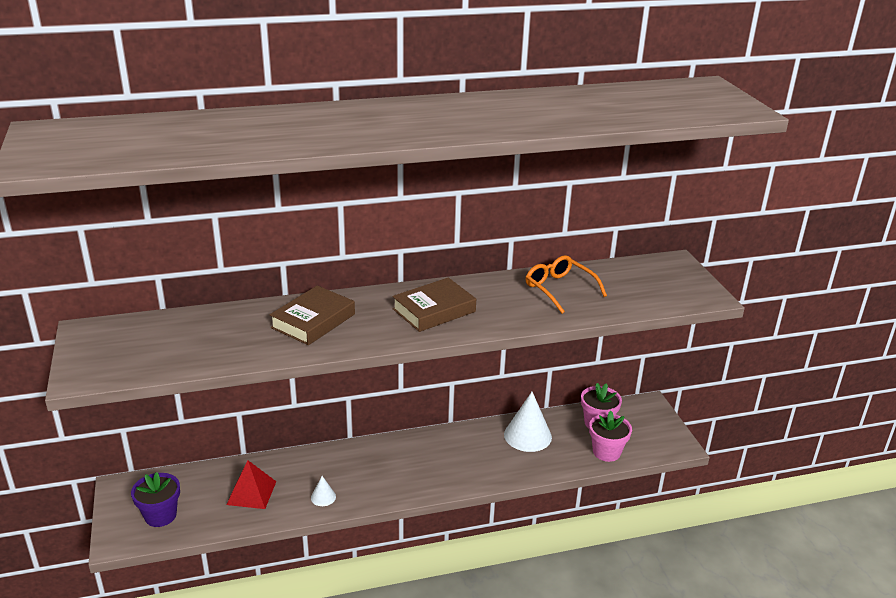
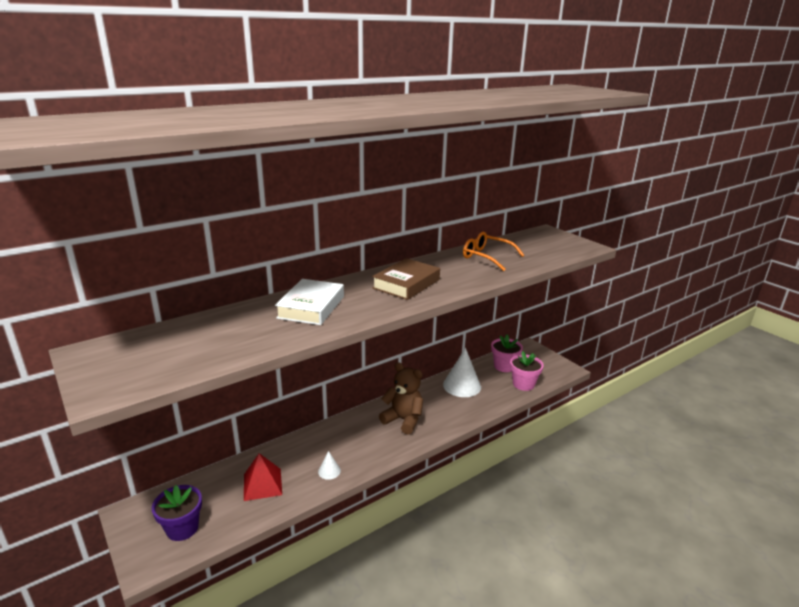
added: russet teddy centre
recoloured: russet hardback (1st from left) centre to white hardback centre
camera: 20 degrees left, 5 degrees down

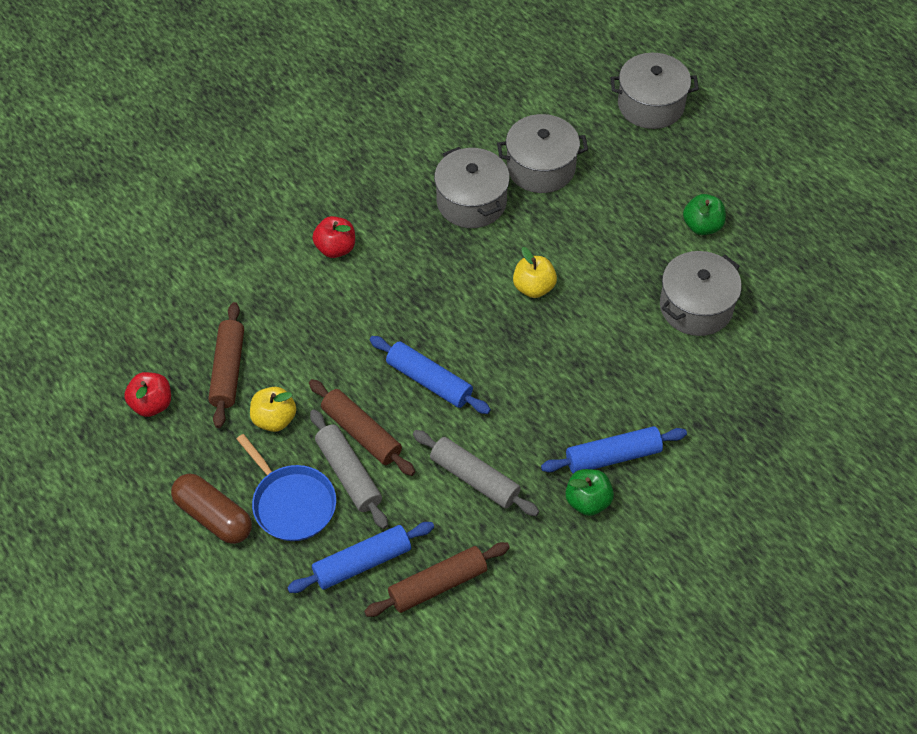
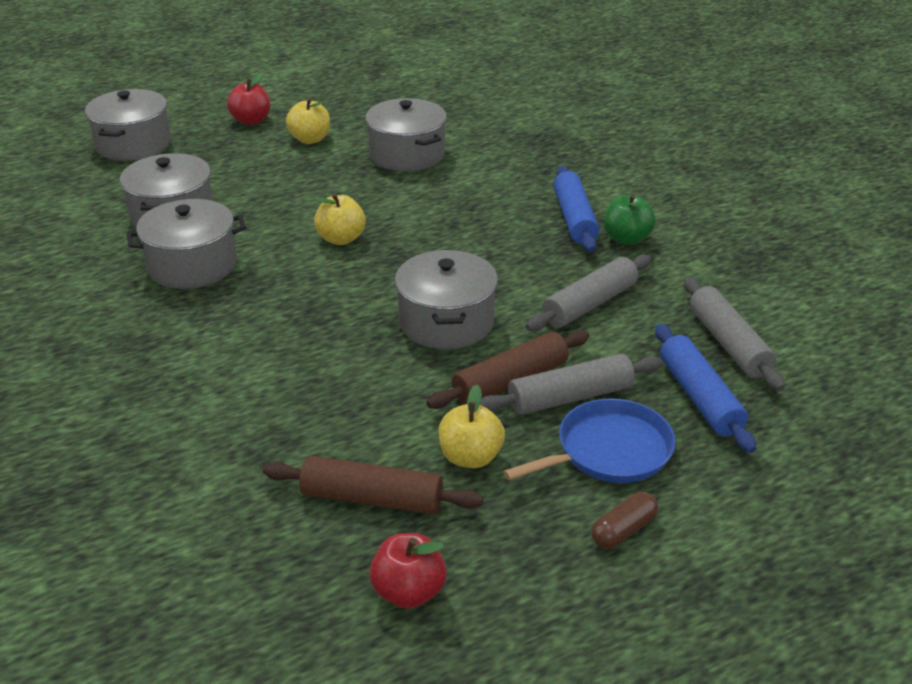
moved: crimson apple (2nd from left in the first image) top centre to crimson apple (1st from left) top left
replaced: cobalt dough roller (2nd from left) centre to ash-grey cooking pot (5th from left) centre
recoloured: russet dough roller (3rd from left) bottom centre to ash-grey dough roller (3rd from left) middle right; green apple (2nd from left) top right to golden apple (1st from left) top centre
resized: russet pill shape bottom left = bottom right x0.58
camera: 80 degrees left, 20 degrees down

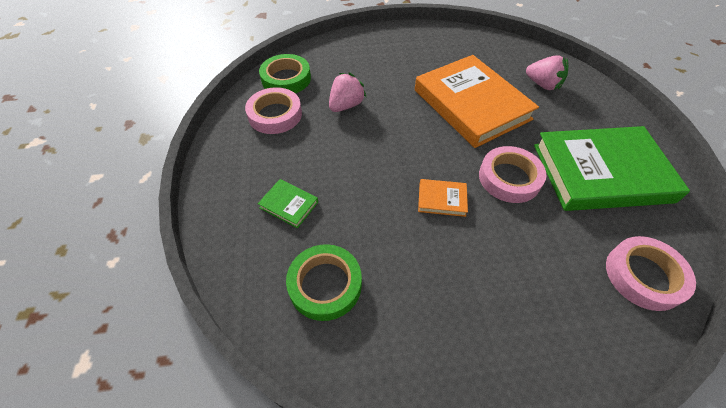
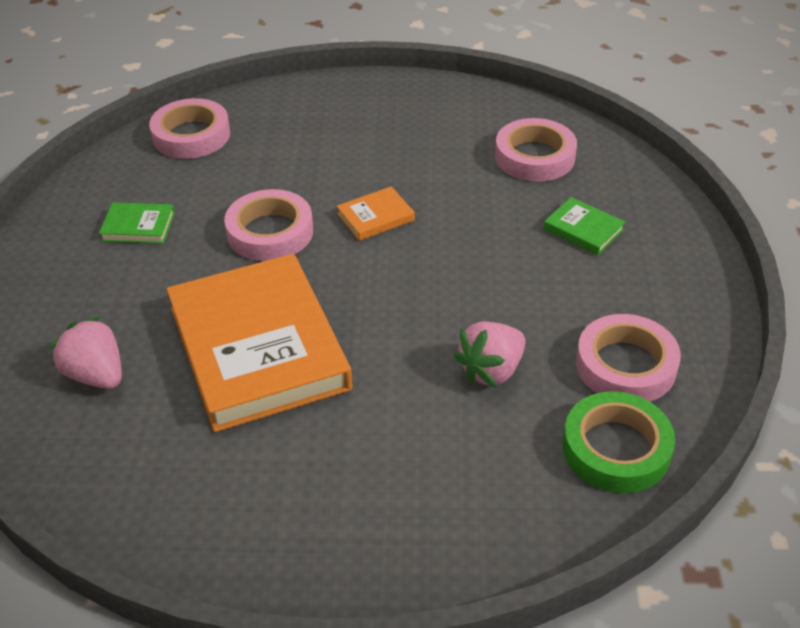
recoloured: green roll of tape (2nd from left) bottom centre to rosy roll of tape (3rd from left) top right
turned: orange-coloured hardback (1st from left in the first image) centre = centre 45 degrees counterclockwise
resized: green hardback (2nd from left in the first image) middle right = middle left x0.40
camera: 170 degrees left, 10 degrees down

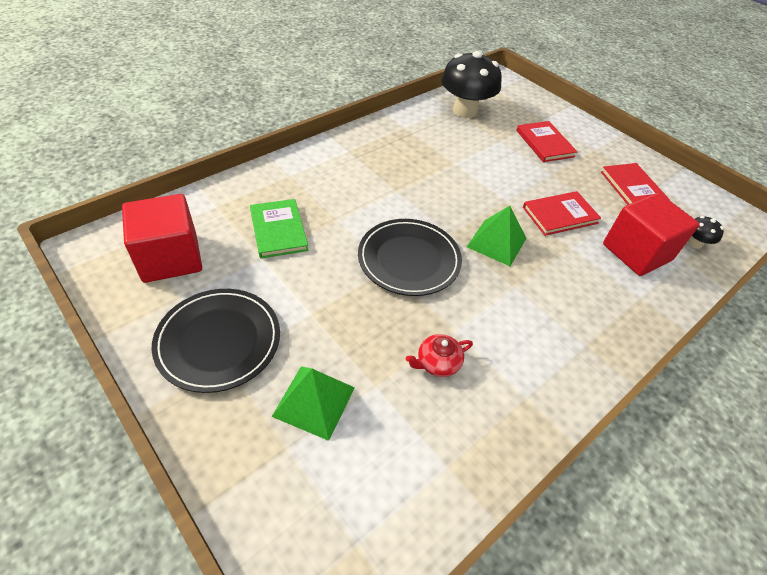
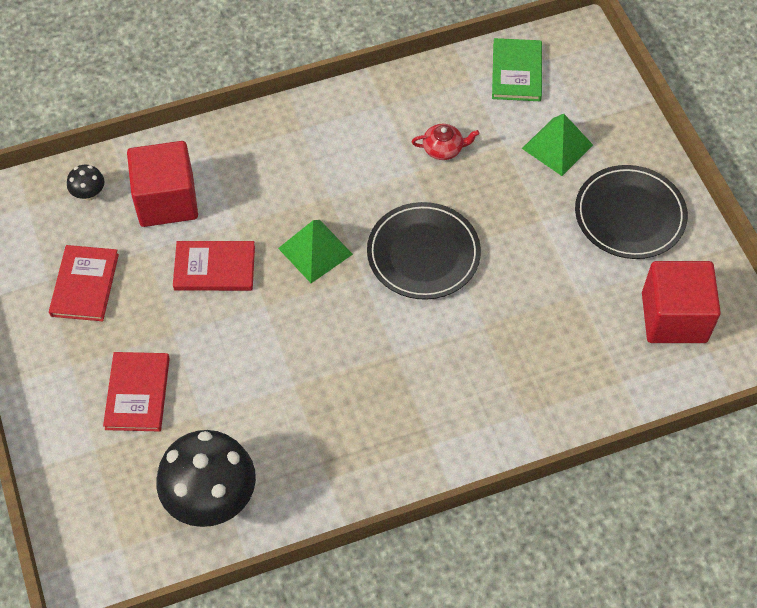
moved: green hardback centre to top right
camera: 155 degrees left, 10 degrees up

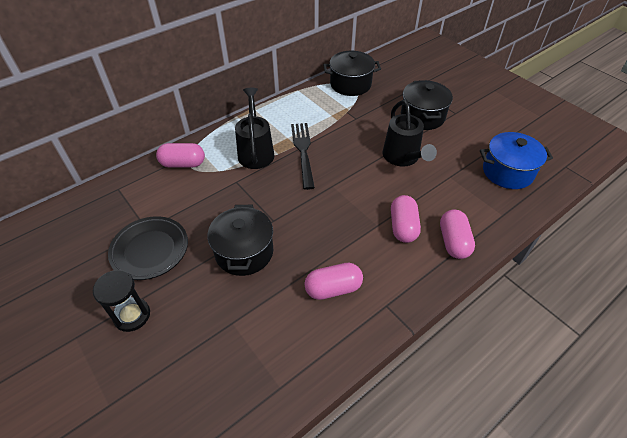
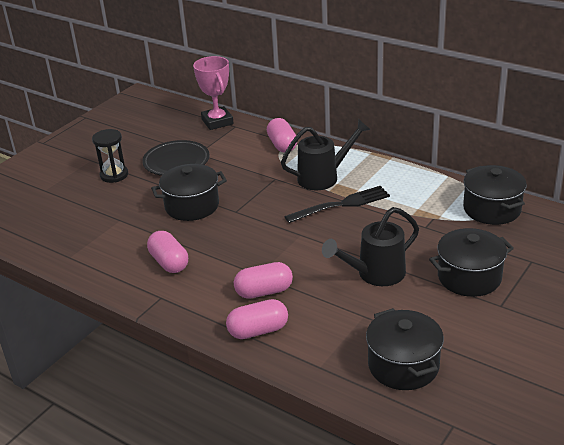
added: rosy prize cup top centre
recoloured: cobalt cooking pot middle right to jet-black cooking pot (2nd from left) bottom right
camera: 75 degrees right, 15 degrees down

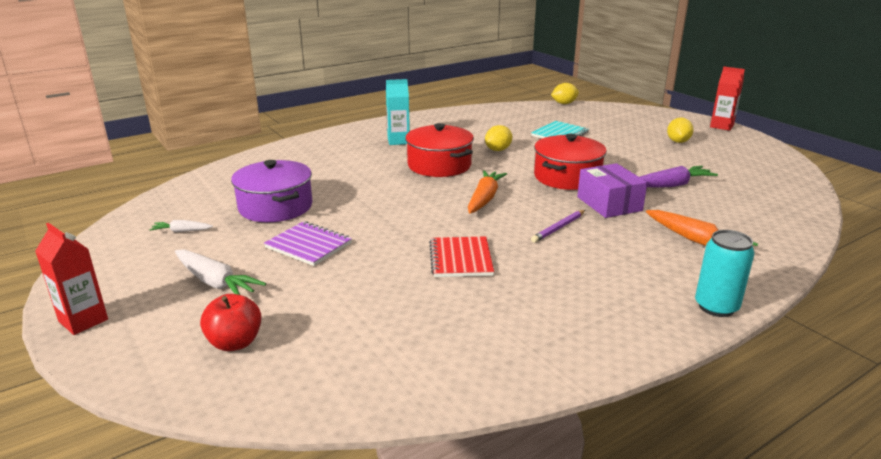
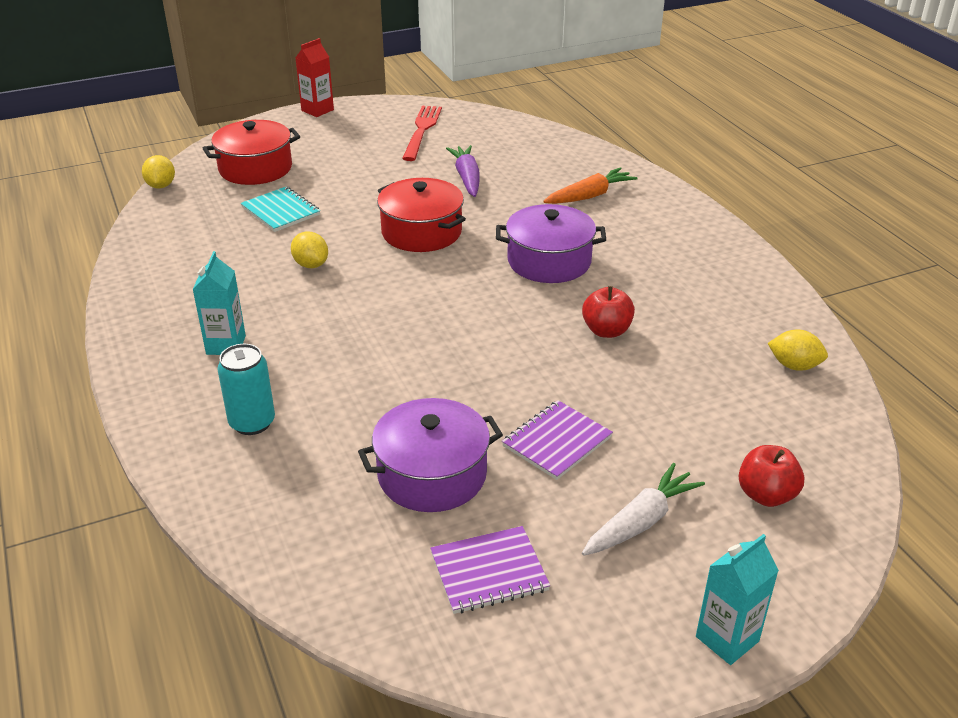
removed: orange-coloured toy carrot (1st from left) centre; violet box middle right
added: crimson table fork top centre
moved: crimson cooking pot (1st from left) top centre to top left; golden lemon (3rd from left) top right to middle right; teal tin middle right to middle left
replaced: white toy carrot (1st from left) middle left to violet notepad (1st from left) bottom centre; crimson notepad centre to crimson apple (1st from left) centre; violet lead pencil centre to violet cooking pot (2nd from left) centre
recoloured: crimson carton (1st from left) middle left to teal carton (2nd from left) bottom right
camera: 80 degrees left, 10 degrees up

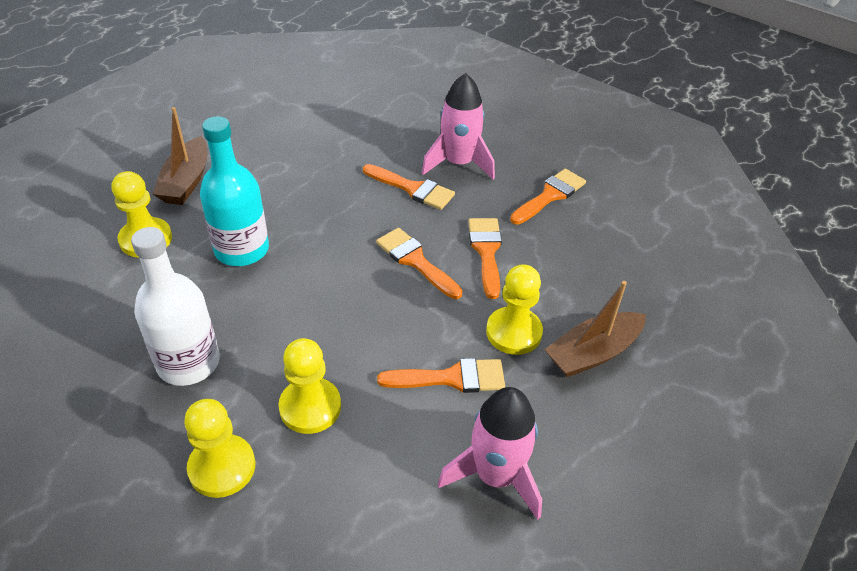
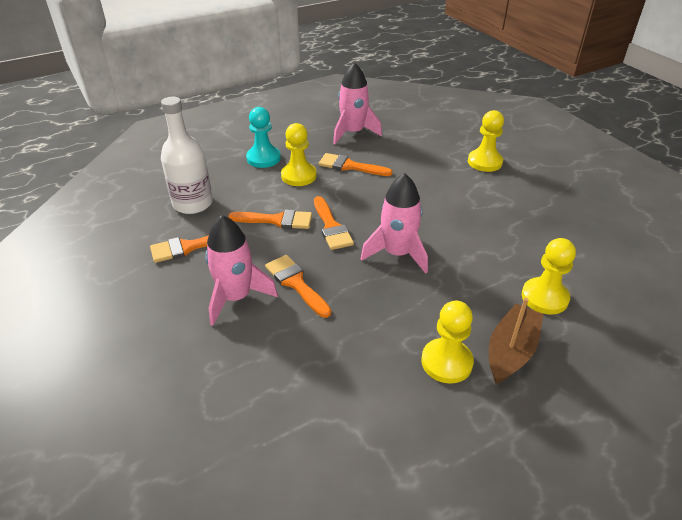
removed: teal bottle middle left
added: rosy toy rocket (3rd from left) centre
moved: white bottle middle left to top left; golden chess pawn (3rd from left in the first image) bottom centre to golden chess pawn (2nd from left) centre
replaced: russet toy boat (2nd from left) middle right to teal chess pawn top centre
turned: orange-coloured paintbrush (4th from left in the first image) centre = centre 105 degrees counterclockwise
camera: 155 degrees left, 5 degrees down

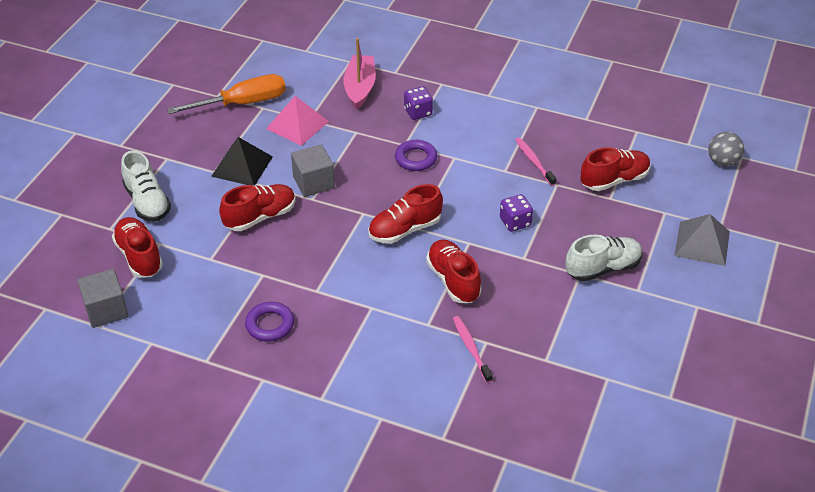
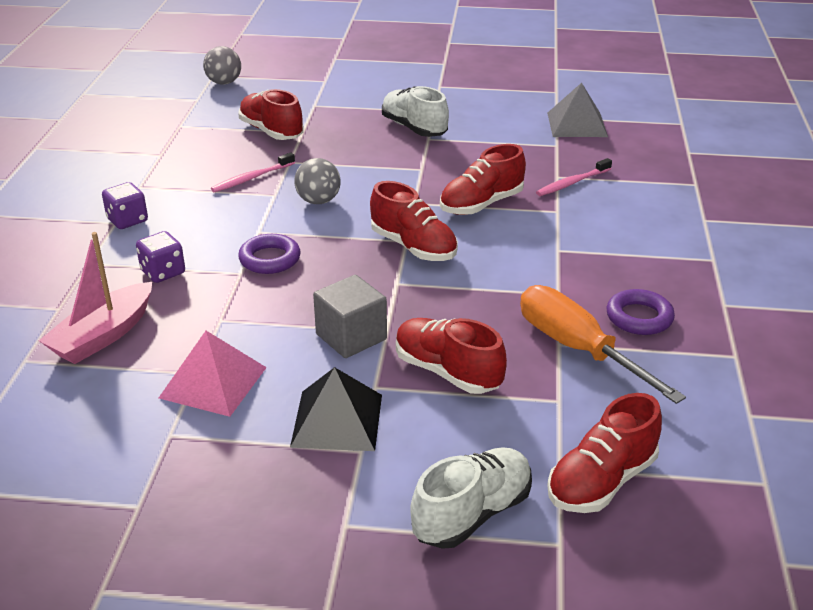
removed: ash-grey cube (1st from left) middle left
added: ash-grey play ball (2nd from left) top centre
moved: orange-coloured screwdriver top left to middle right; violet game die (2nd from left in the first image) centre to violet game die (1st from left) middle left; ash-grey pyramid shape middle right to top right
turned: rosy toy boat top centre = middle left 45 degrees counterclockwise
camera: 105 degrees left, 10 degrees down

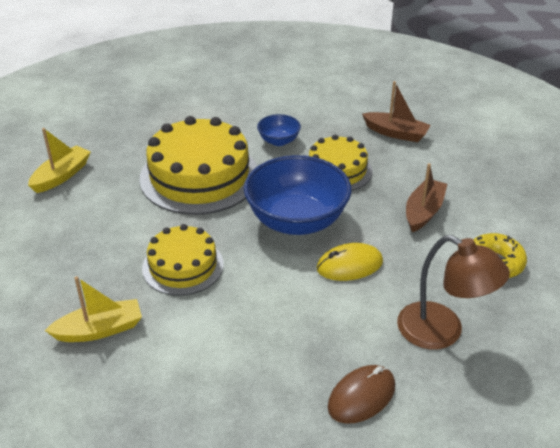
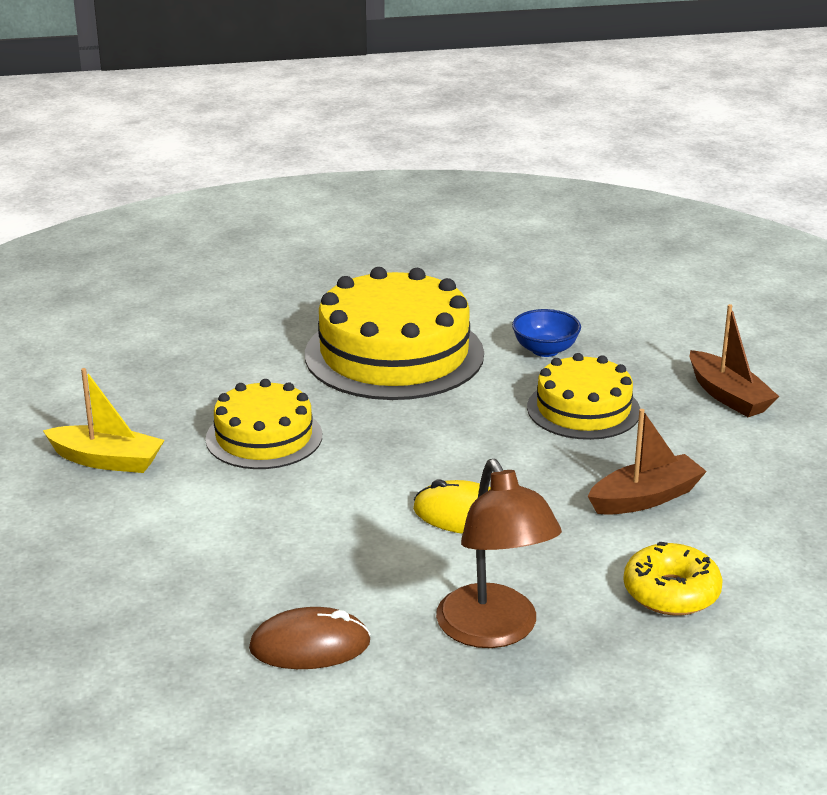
removed: golden toy boat (1st from left) middle left; cobalt serving bowl (2nd from left) centre
camera: 35 degrees right, 10 degrees down

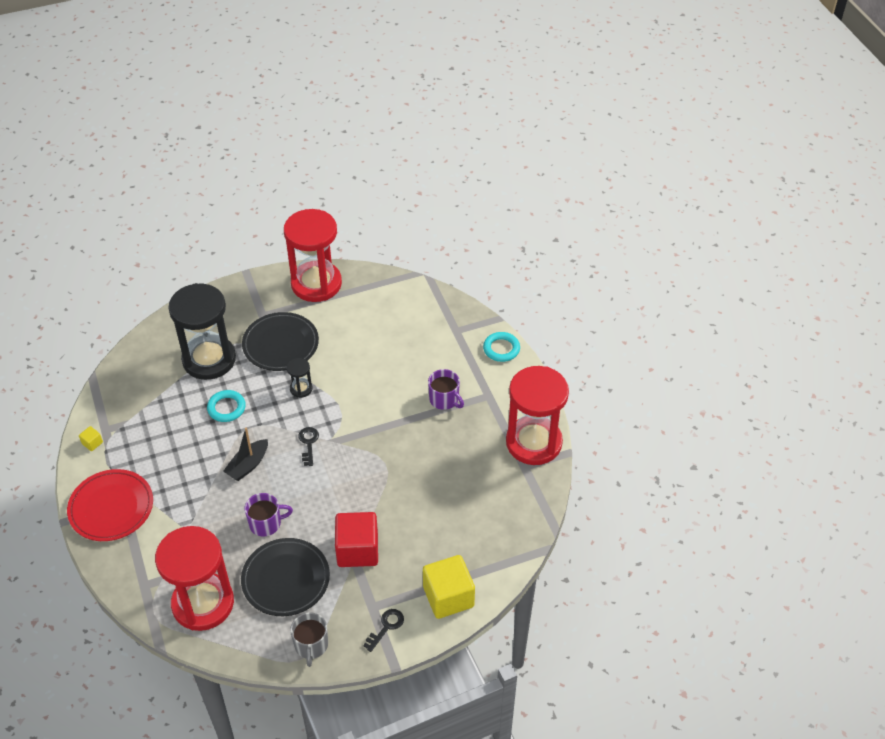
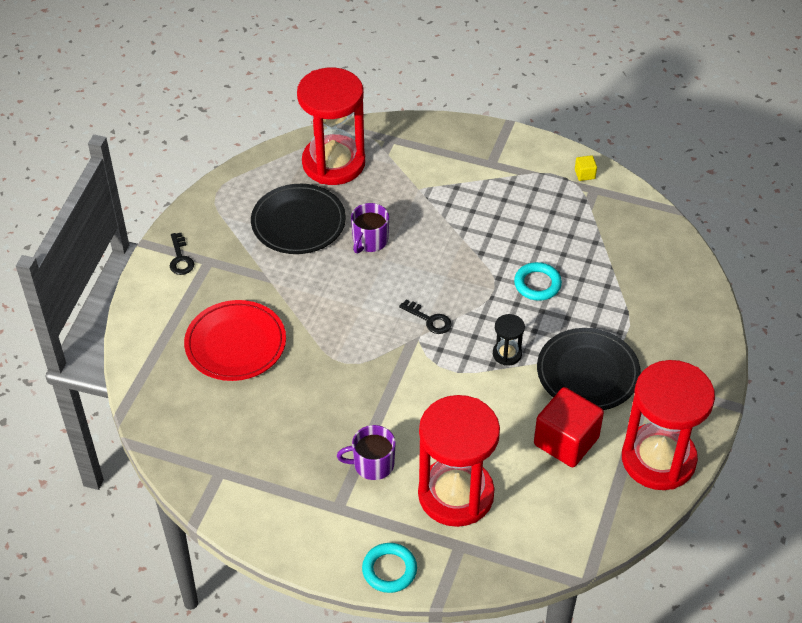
removed: jet-black sand timer (1st from left) middle left; jet-black toy boat middle left; ash-grey tea mug bottom centre; golden cube (2nd from left) bottom centre
moved: crimson flat dish bottom left to middle left; crimson cube bottom centre to bottom right; crimson sand timer (3rd from left in the first image) centre to crimson sand timer (2nd from left) bottom centre
camera: 130 degrees right, 0 degrees up

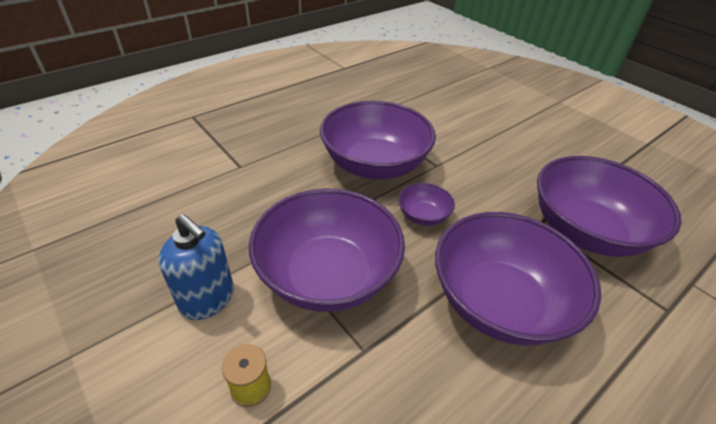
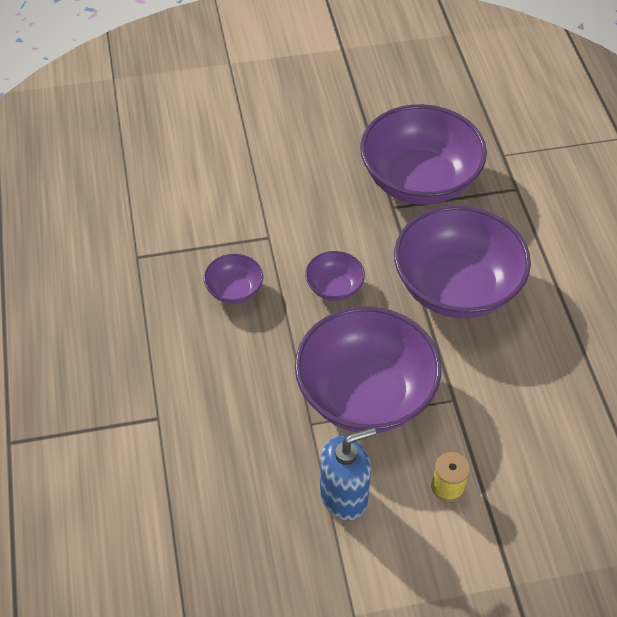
resized: violet serving bowl (2nd from left in the first image) top centre = centre x0.45
camera: 60 degrees left, 10 degrees up

